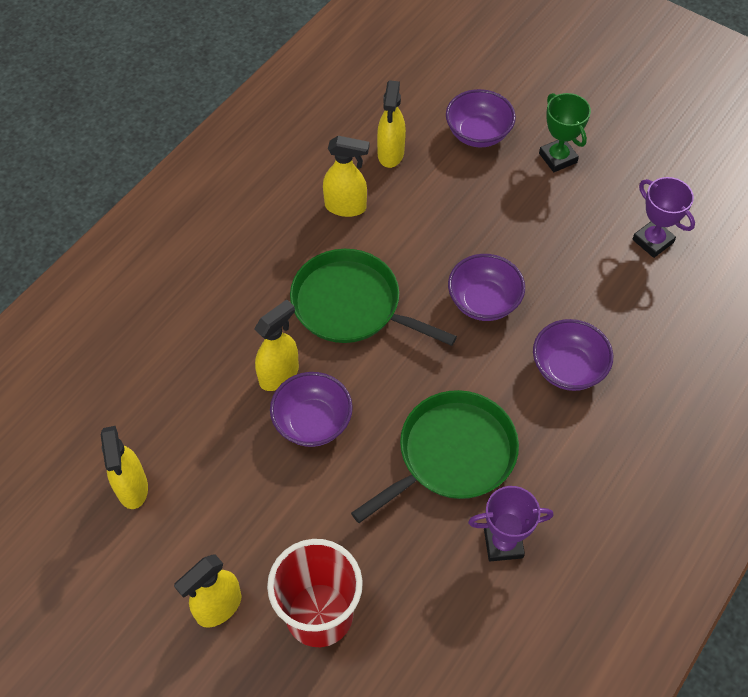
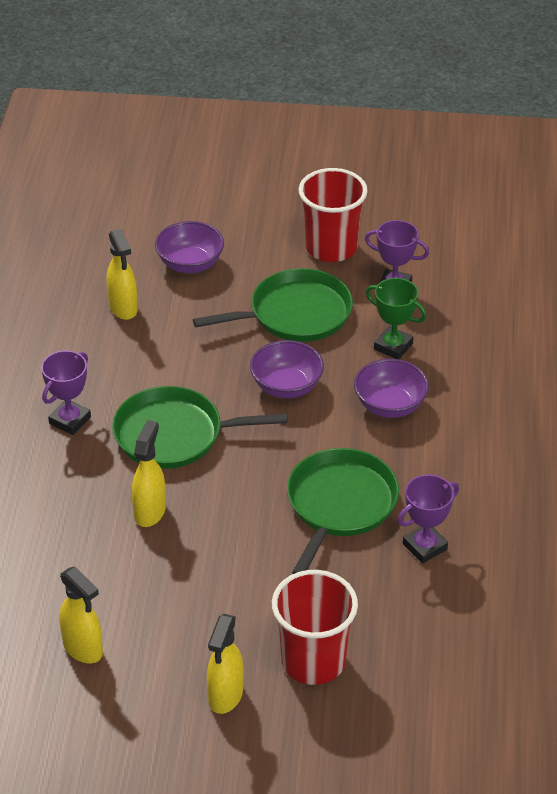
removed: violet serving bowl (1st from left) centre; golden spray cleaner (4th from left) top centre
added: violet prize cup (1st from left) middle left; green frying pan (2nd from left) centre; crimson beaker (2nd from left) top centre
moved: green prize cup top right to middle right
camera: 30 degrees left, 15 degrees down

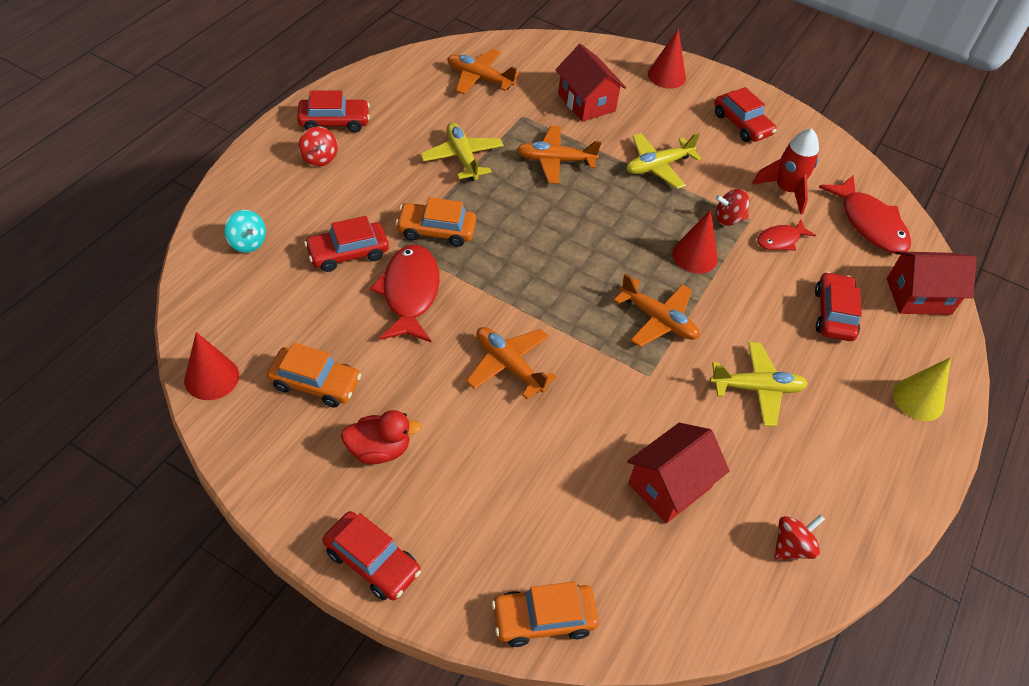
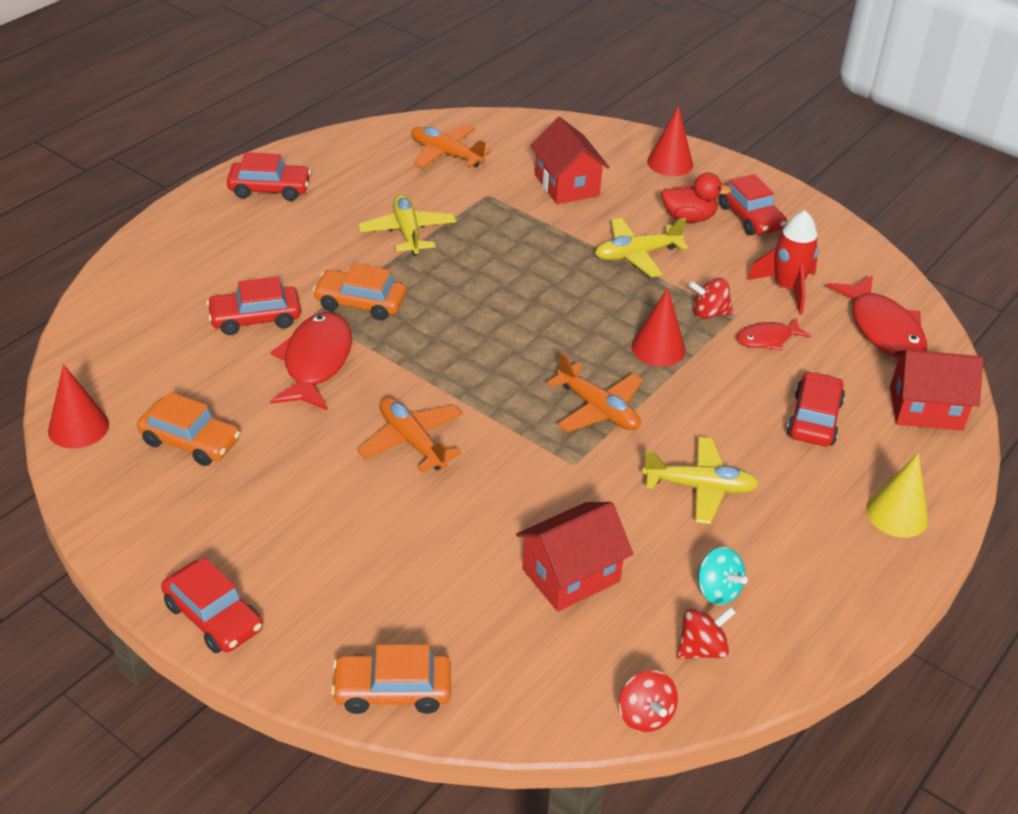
removed: orange-coloured toy plane (3rd from left) top centre
moved: teal whirligig middle left to bottom right; crimson whirligig (1st from left) top left to bottom centre; crimson rubber duck centre to top right
camera: 10 degrees right, 10 degrees down

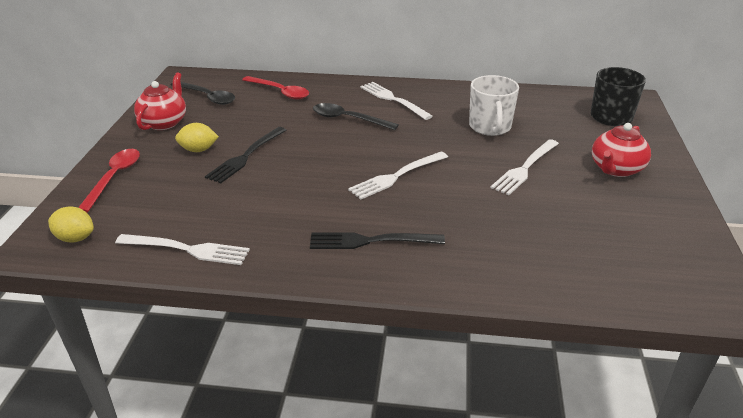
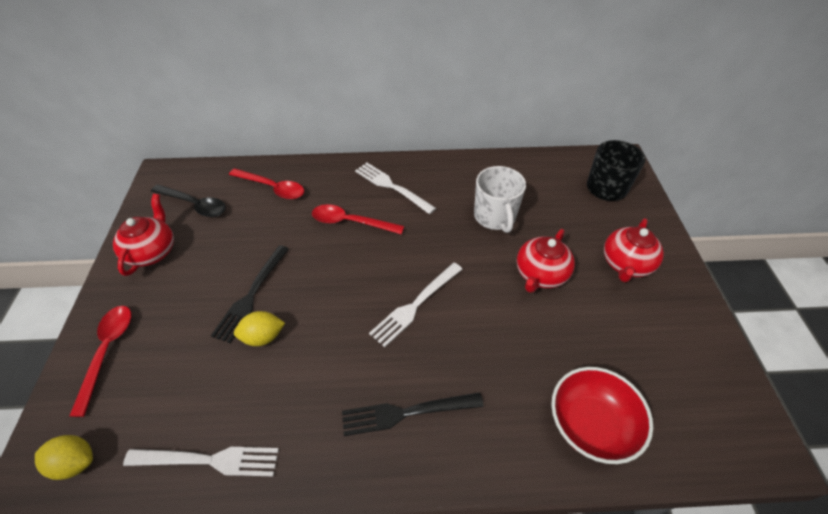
added: crimson serving bowl bottom right
moved: golden lemon (2nd from left) top left to middle left
replaced: white table fork (4th from left) middle right to crimson china teapot (2nd from left) centre
recoloured: jet-black spoon (2nd from left) top centre to crimson spoon (3rd from left) centre
camera: 10 degrees left, 15 degrees up

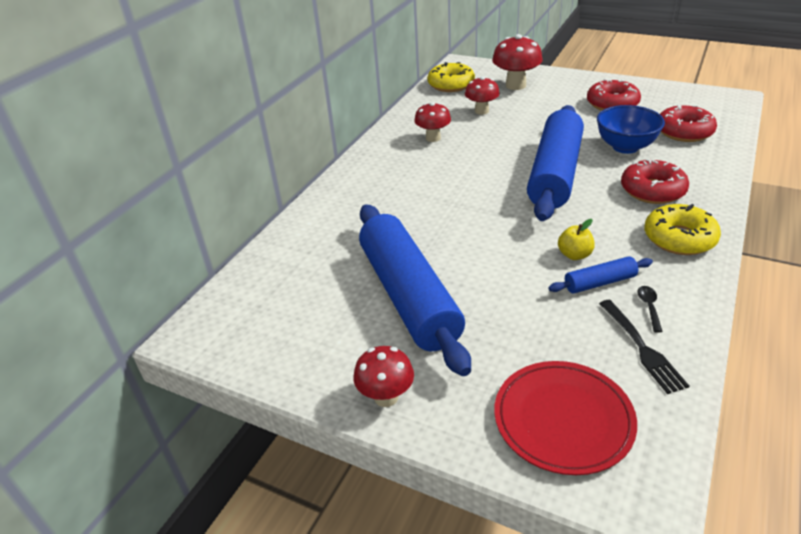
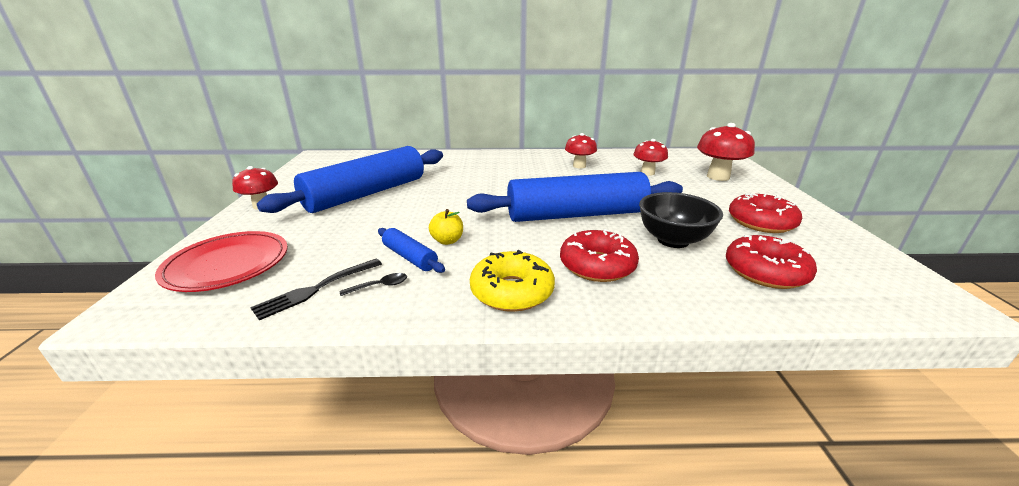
removed: golden donut (1st from left) top centre
recoloured: cobalt serving bowl top right to jet-black serving bowl middle right
camera: 60 degrees right, 10 degrees down

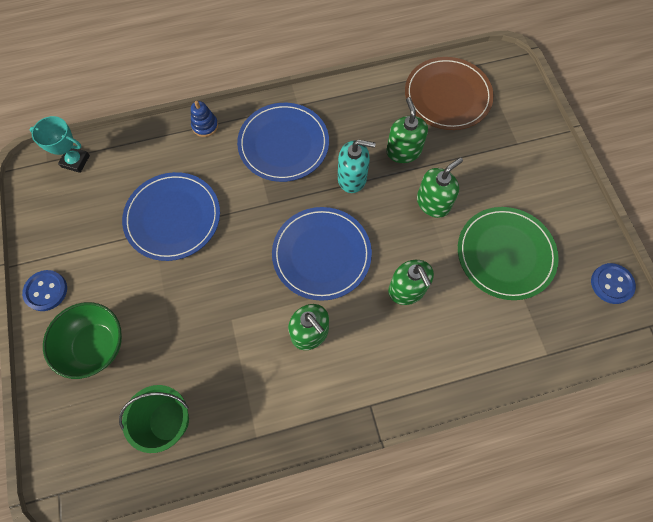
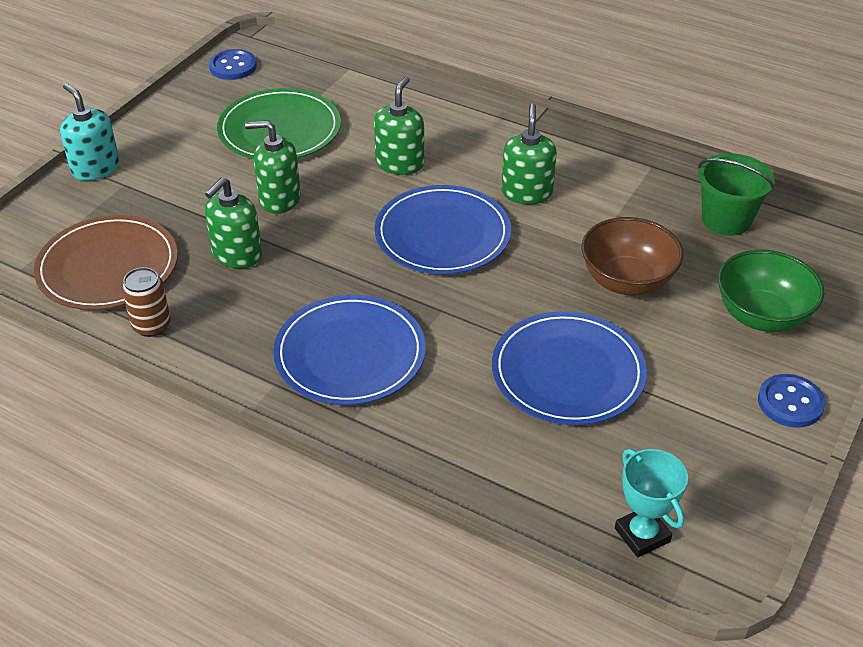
removed: cobalt ring stacker top left
added: russet tin middle left; russet serving bowl middle right
moved: teal pump bottle top centre to top left
camera: 135 degrees left, 25 degrees down

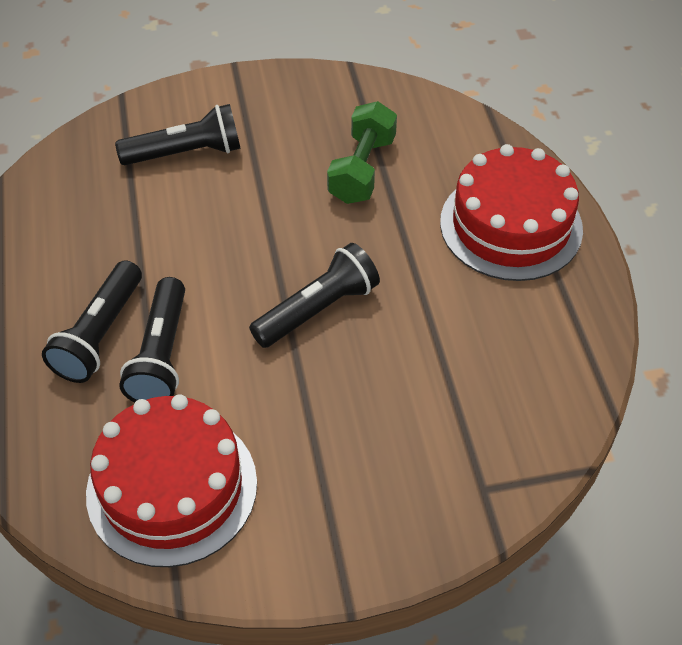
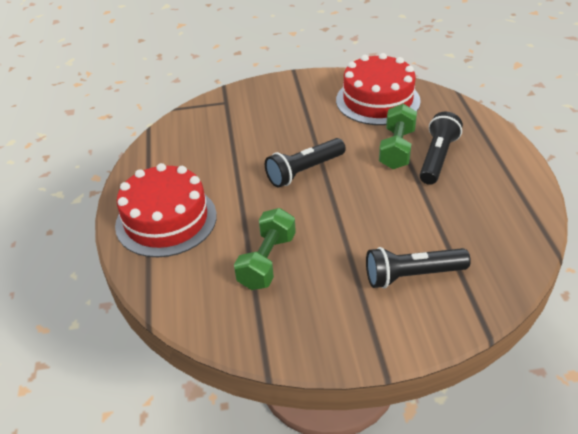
replaced: jet-black flashlight (2nd from left) middle left to green hand weight (2nd from left) top right
camera: 175 degrees left, 10 degrees down

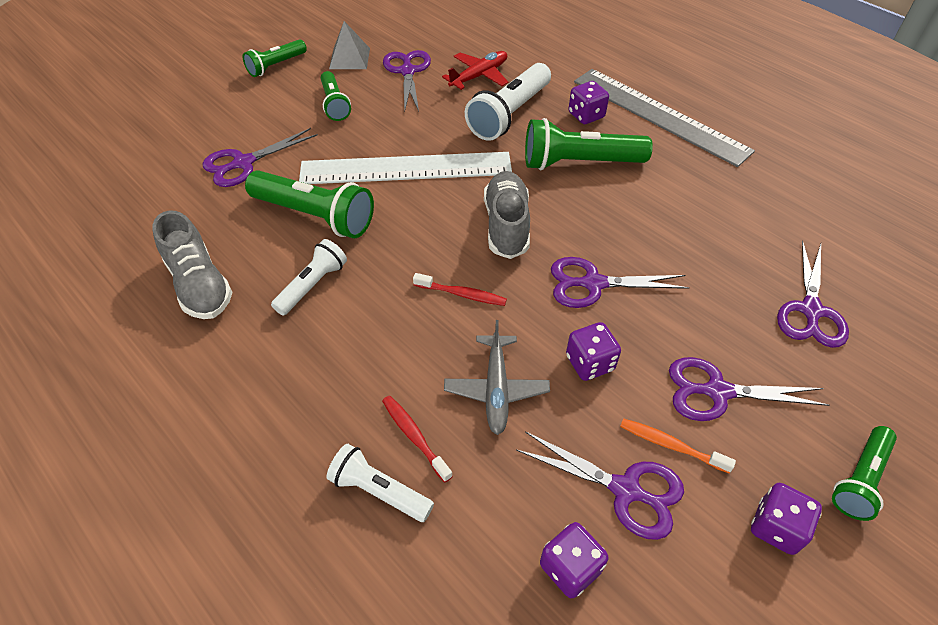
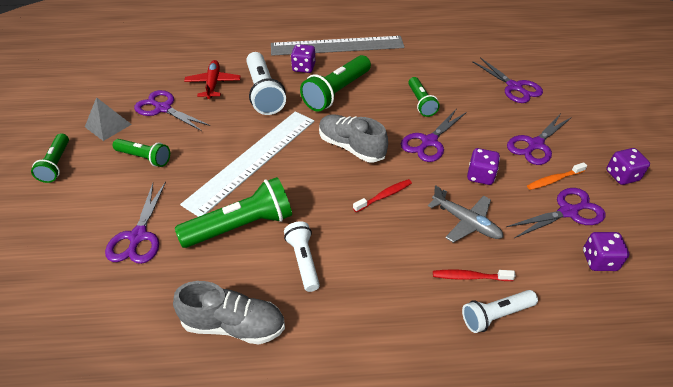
moved: green flashlight (5th from left) bottom right to top centre
camera: 50 degrees left, 5 degrees down

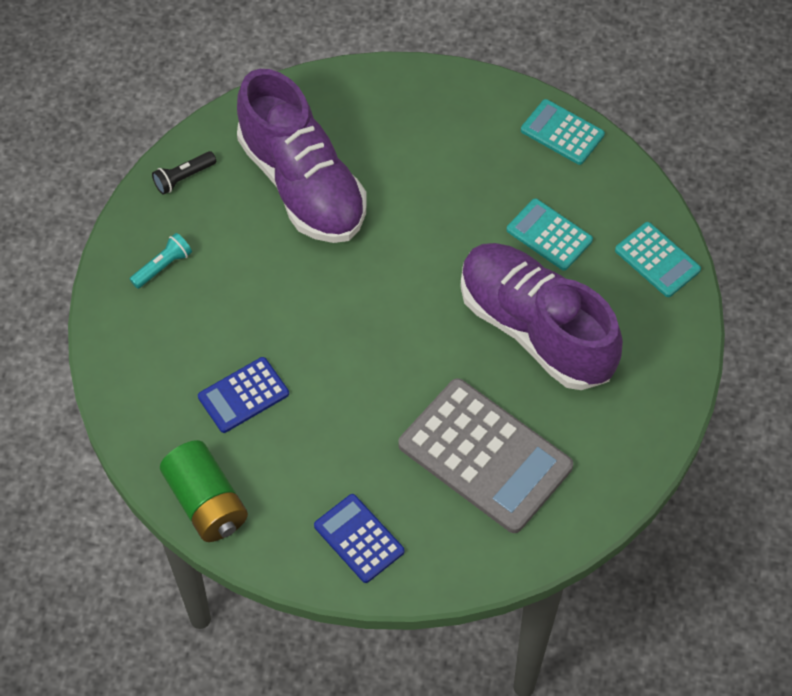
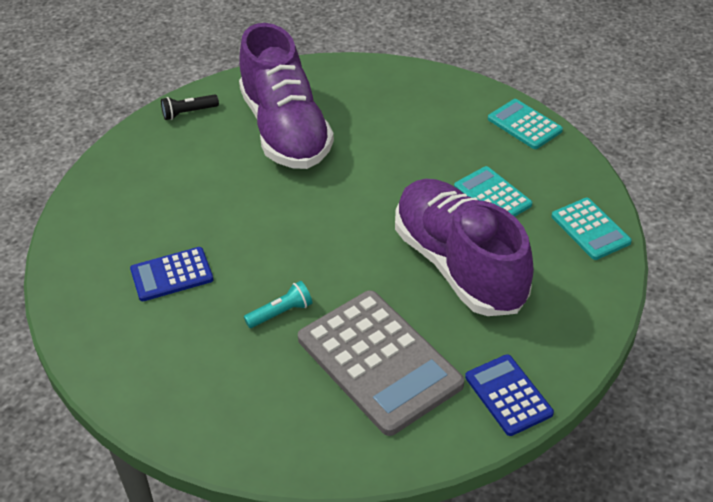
removed: green AA battery bottom left
moved: teal flashlight middle left to centre; cobalt calculator (2nd from left) bottom centre to bottom right
camera: 15 degrees right, 15 degrees down

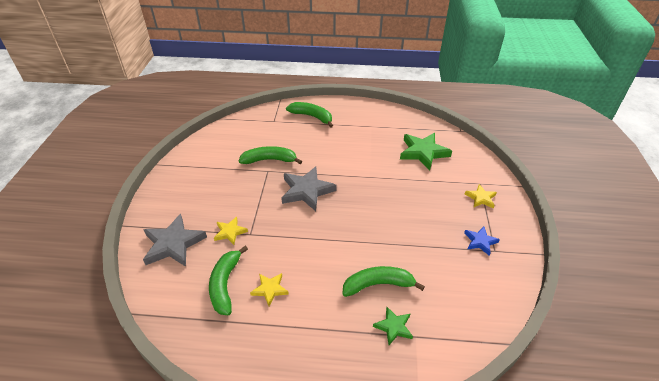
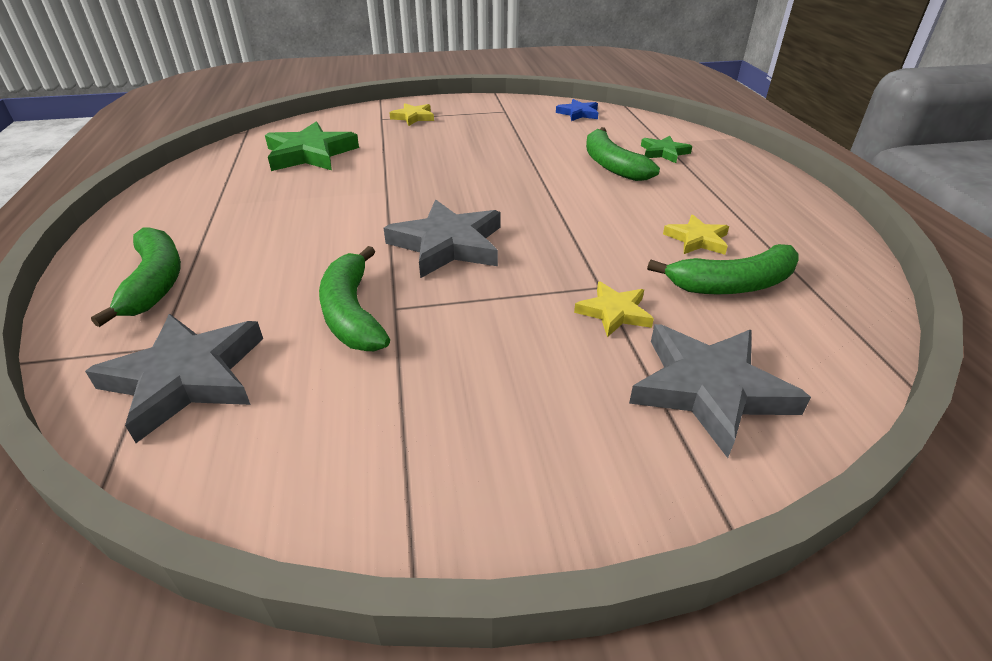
added: ash-grey five-pointed star (1st from left) middle left
moved: cobalt five-pointed star middle right to top centre
turned: green banana fruit (3rd from left in the first image) top centre = middle left 150 degrees clockwise
camera: 105 degrees left, 5 degrees down

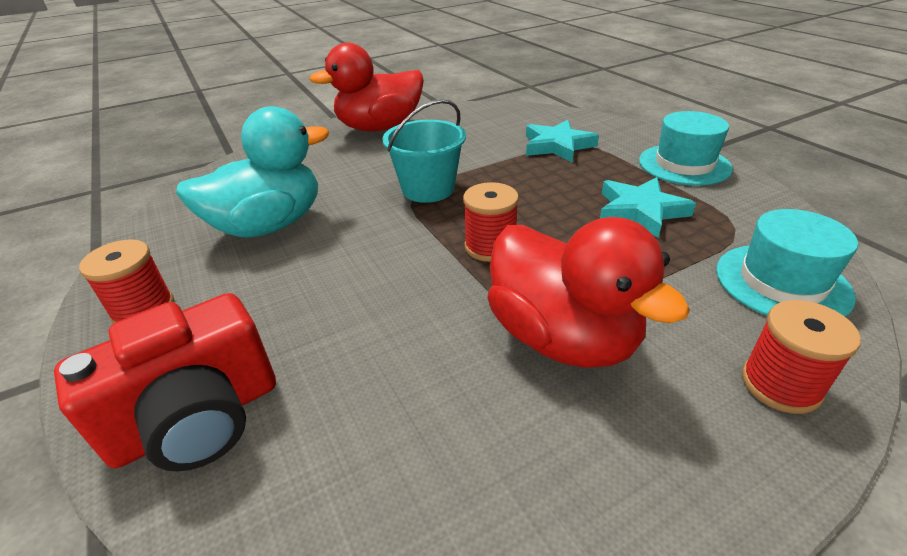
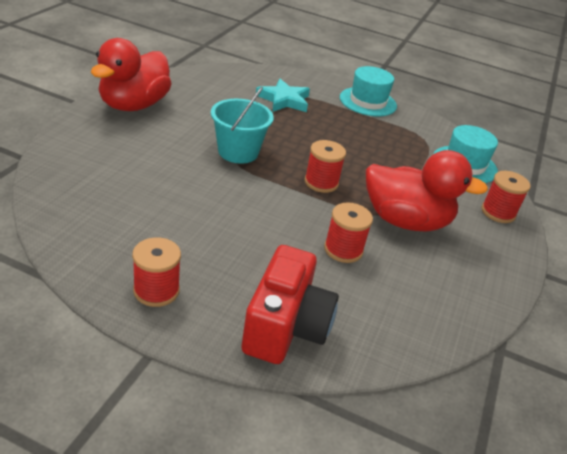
removed: teal rubber duck top left; teal five-pointed star (2nd from left) middle right
added: crimson bobbin (3rd from left) centre
camera: 45 degrees left, 0 degrees up

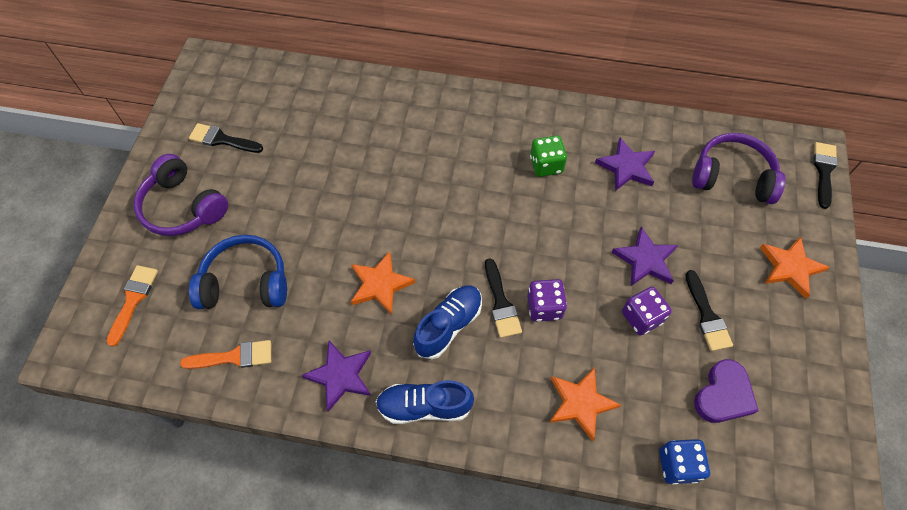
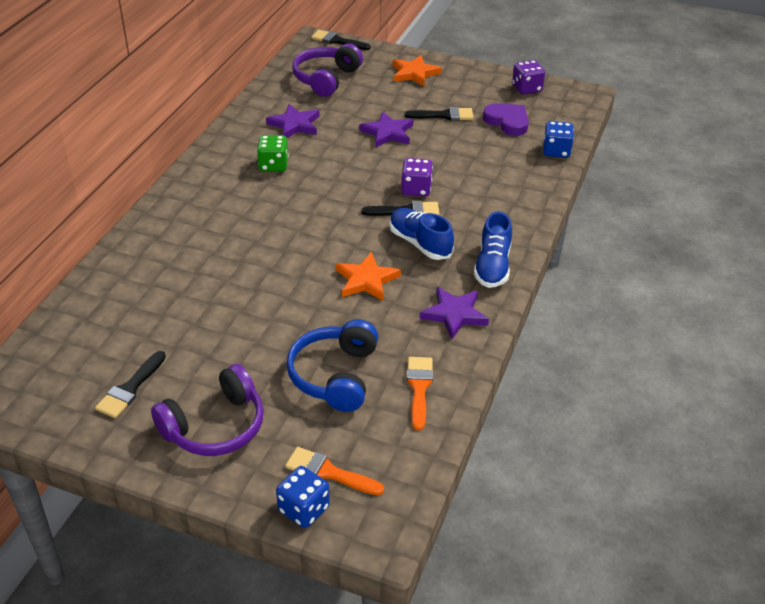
removed: orange-coloured five-pointed star (2nd from left) bottom centre
added: cobalt game die (1st from left) bottom centre
moved: violet game die (2nd from left) middle right to top right
camera: 80 degrees left, 20 degrees down

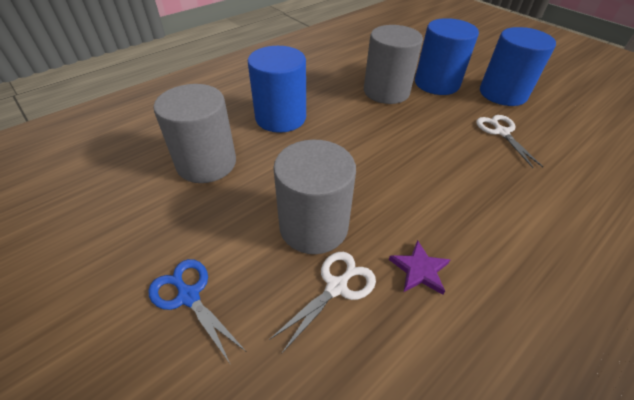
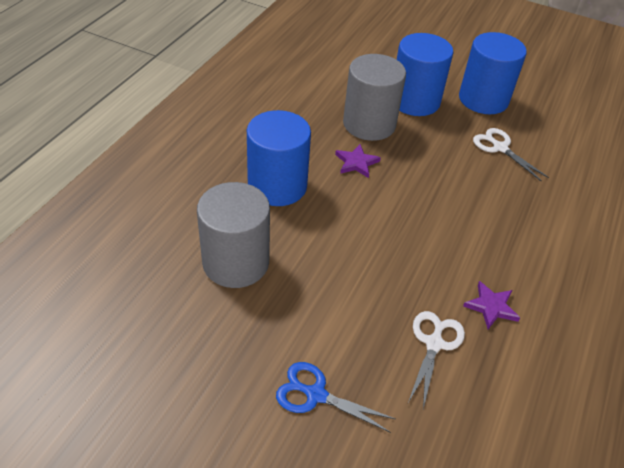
removed: ash-grey cylinder shape (2nd from left) centre
added: violet five-pointed star (1st from left) centre
camera: 25 degrees left, 0 degrees up

